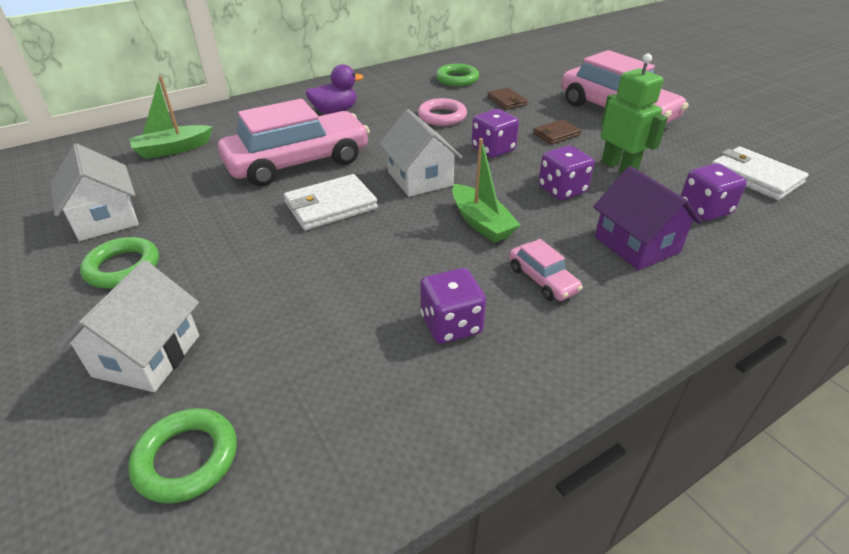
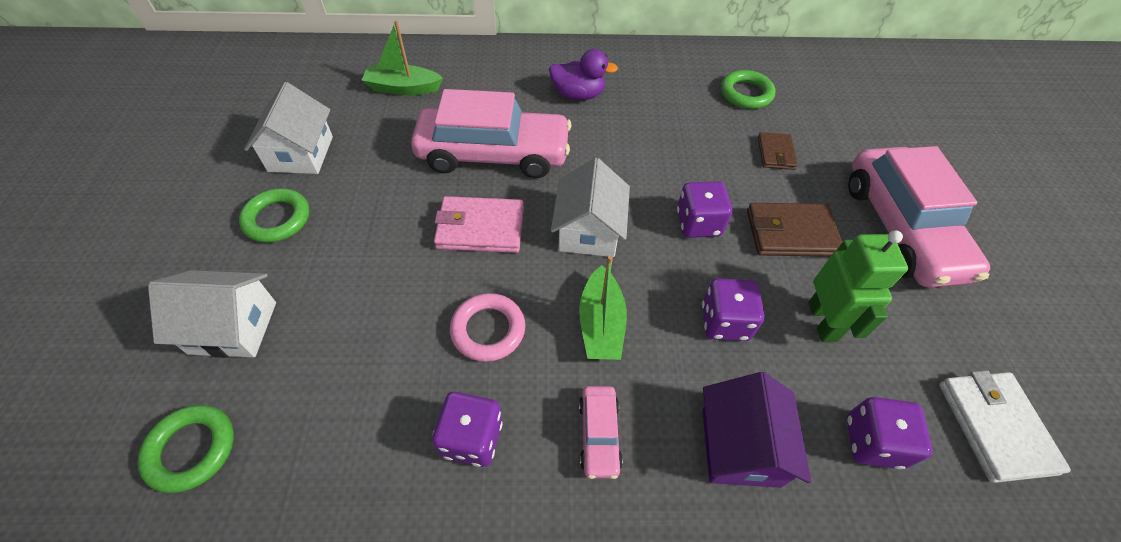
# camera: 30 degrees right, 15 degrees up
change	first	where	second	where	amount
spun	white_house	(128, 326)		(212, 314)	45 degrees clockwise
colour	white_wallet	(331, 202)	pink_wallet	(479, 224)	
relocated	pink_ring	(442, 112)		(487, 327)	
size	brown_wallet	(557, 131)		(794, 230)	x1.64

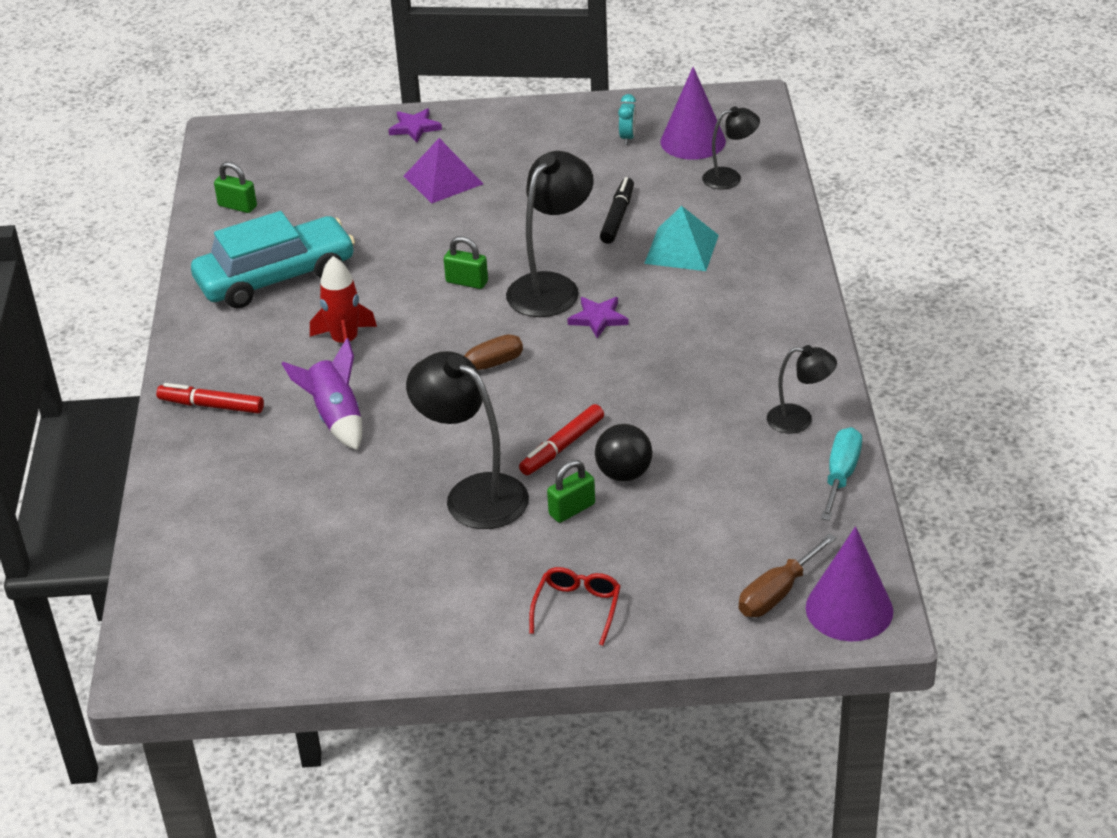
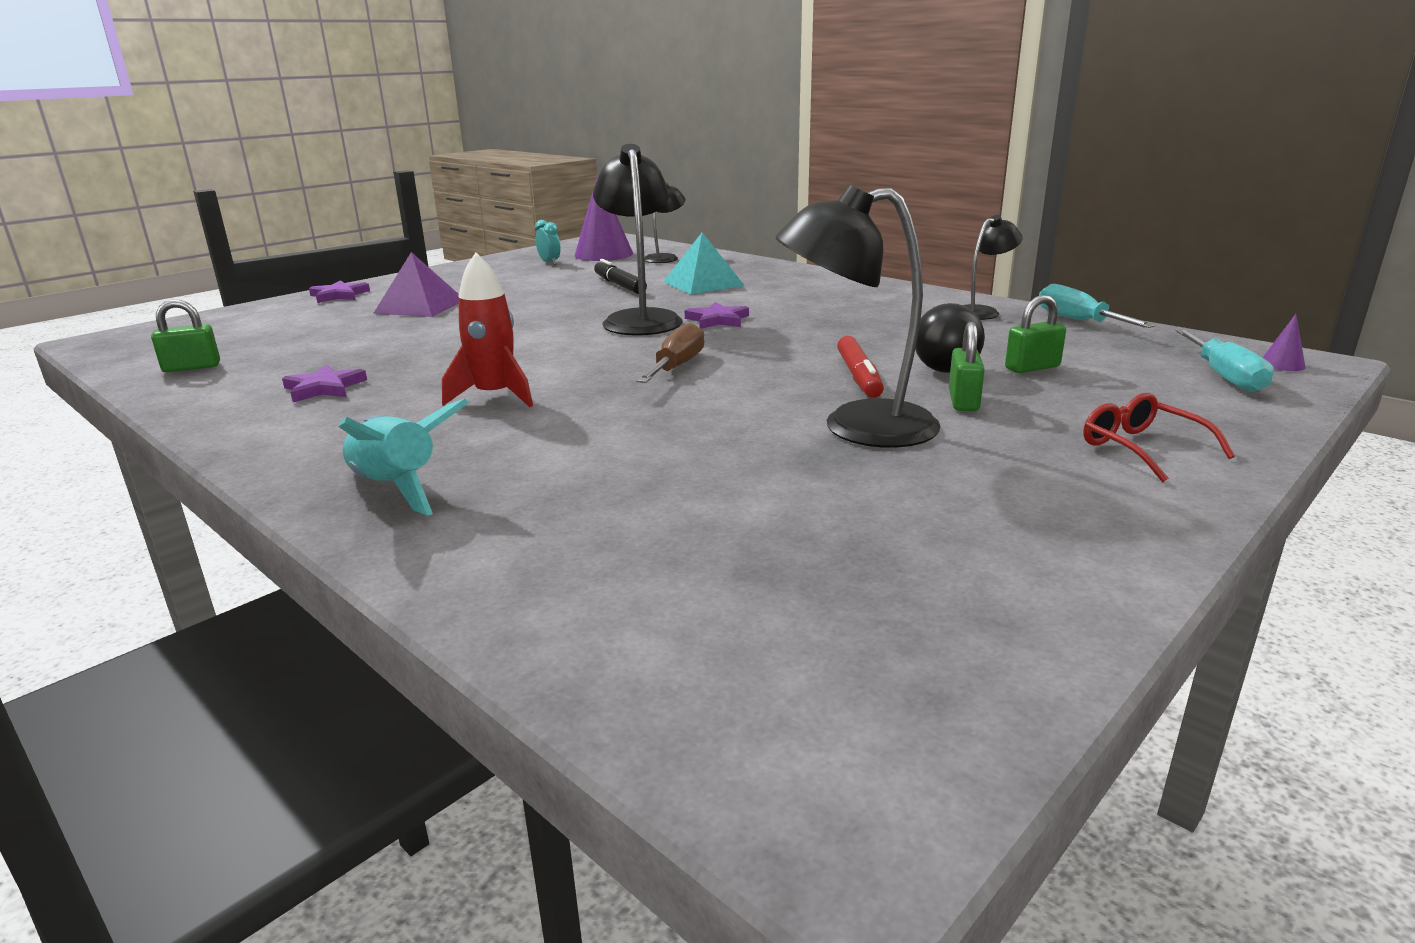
# camera: 45 degrees left, 15 degrees down
change	first	where	second	where	amount
exchanged	red_marker	(210, 398)	turquoise_rocket	(403, 457)	
exchanged	turquoise_car	(273, 259)	purple_star	(324, 383)	
missing	purple_rocket	(322, 394)			
relocated	green_padlock	(466, 262)		(1035, 334)	
colour	brown_screwdriver	(788, 575)	turquoise_screwdriver	(1225, 361)	
size	purple_cone	(849, 583)		(1283, 342)	x0.42

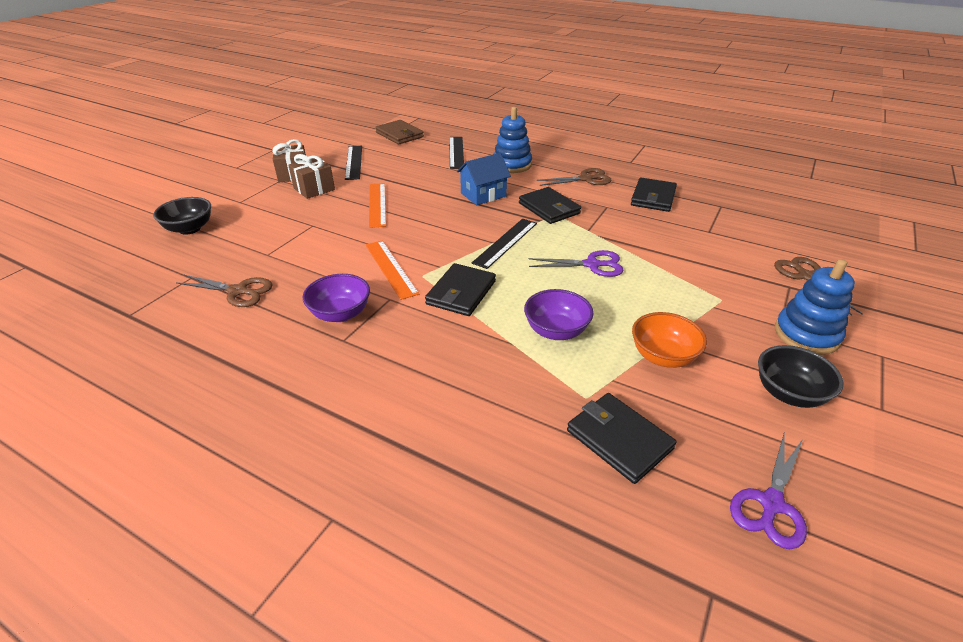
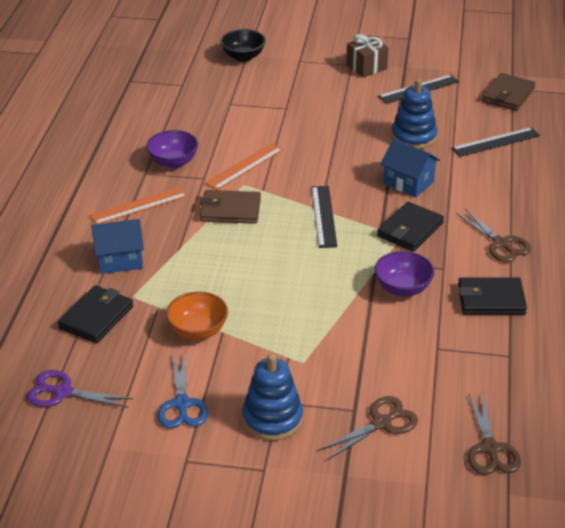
# camera: 70 degrees right, 0 degrees up
change	first	where	second	where	amount
relocated	brown_scissors	(224, 291)		(494, 433)	
missing	brown_gift	(311, 176)			
relocated	orange_ruler	(377, 205)		(139, 205)	
colour	black_wallet	(460, 289)	brown_wallet	(230, 207)	
spun	black_ruler	(504, 244)		(324, 217)	75 degrees clockwise
relocated	blue_stacking_toy	(513, 140)		(414, 114)	
relocated	purple_bowl	(558, 314)		(404, 273)	
missing	purple_scissors	(575, 263)			
exchanged	black_bowl	(801, 376)	blue_scissors	(182, 390)	
appeared			blue_house	(117, 246)	

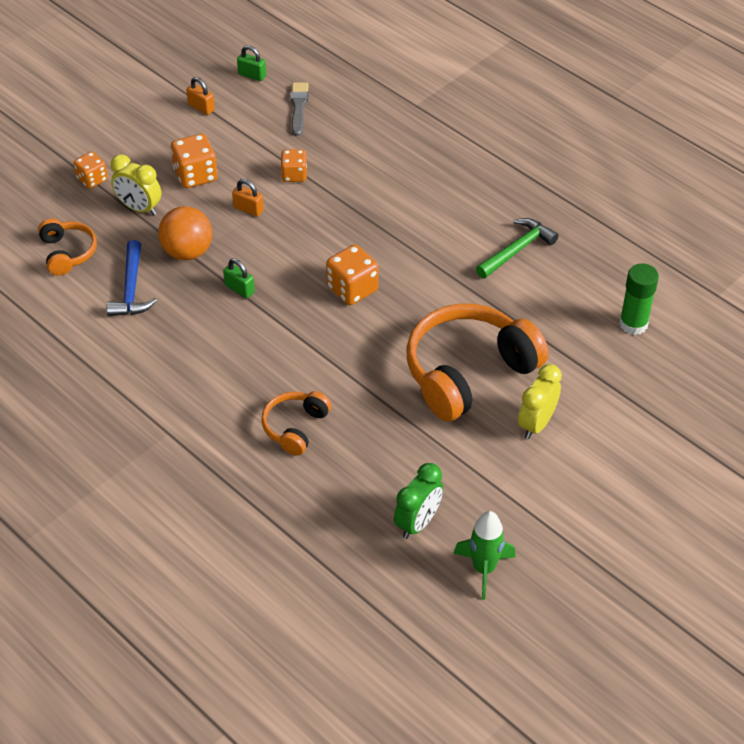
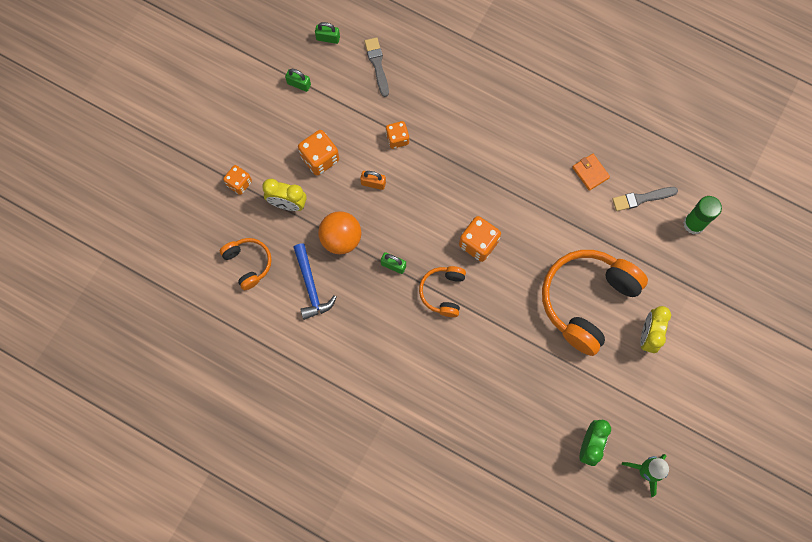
# camera: 15 degrees left, 25 degrees up
change	first	where	second	where	amount
colour	orange_padlock	(200, 96)	green_padlock	(298, 80)	
relocated	orange_headphones	(296, 423)		(442, 291)	
exchanged	green_hammer	(517, 248)	orange_wallet	(591, 172)	
appeared			grey_brush	(645, 199)	

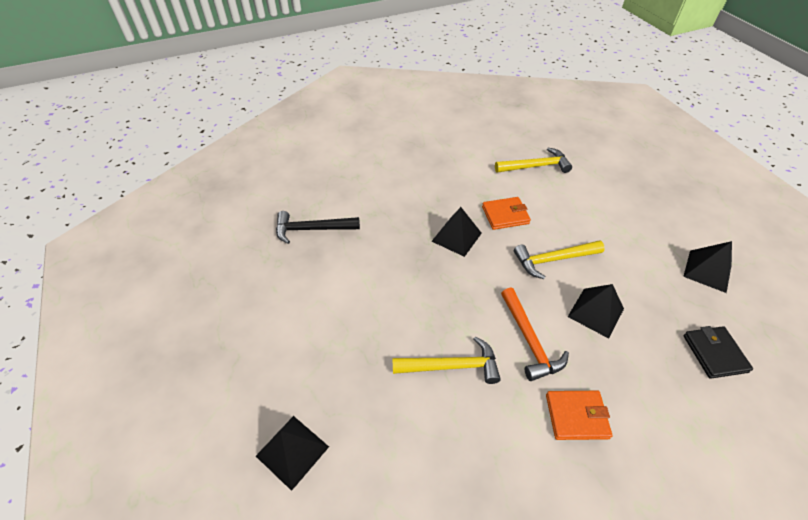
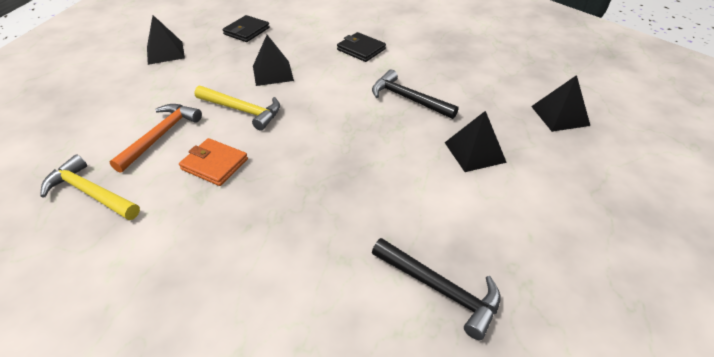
# camera: 140 degrees left, 5 degrees down
change	first	where	second	where	amount
colour	yellow_hammer	(446, 360)	black_hammer	(415, 94)	
relocated	black_pyramid	(457, 232)		(476, 141)	
relocated	orange_hammer	(535, 334)		(155, 138)	
colour	orange_wallet	(579, 415)	black_wallet	(361, 47)	

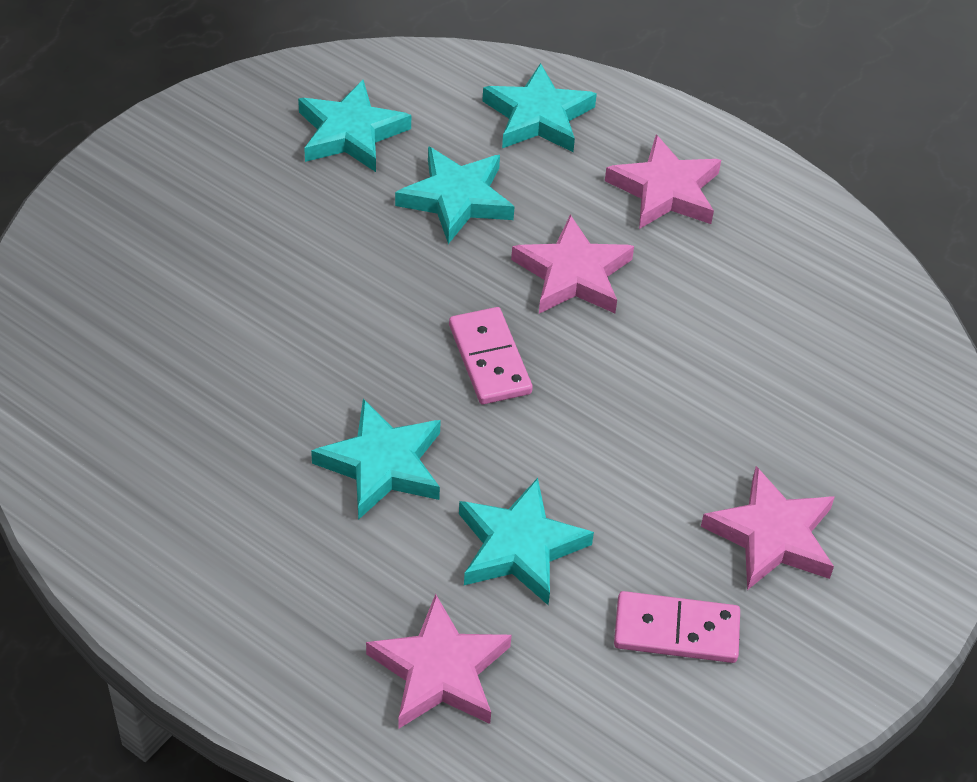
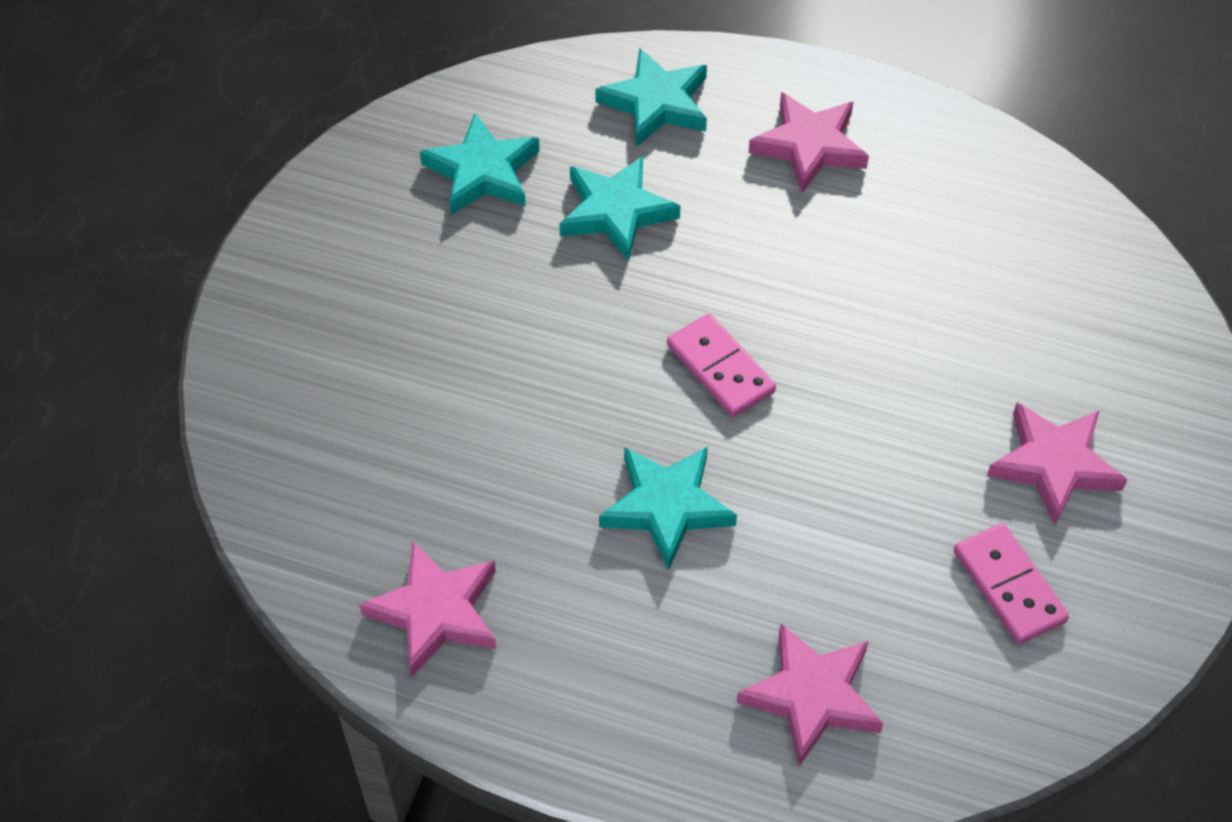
# camera: 15 degrees left, 5 degrees up
change	first	where	second	where	amount
missing	turquoise_star	(526, 541)			
relocated	pink_star	(572, 264)		(427, 608)	
spun	pink_domino	(677, 627)		(1011, 583)	75 degrees clockwise

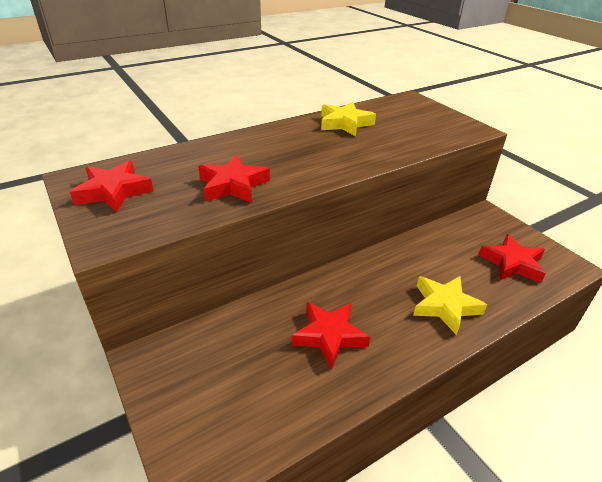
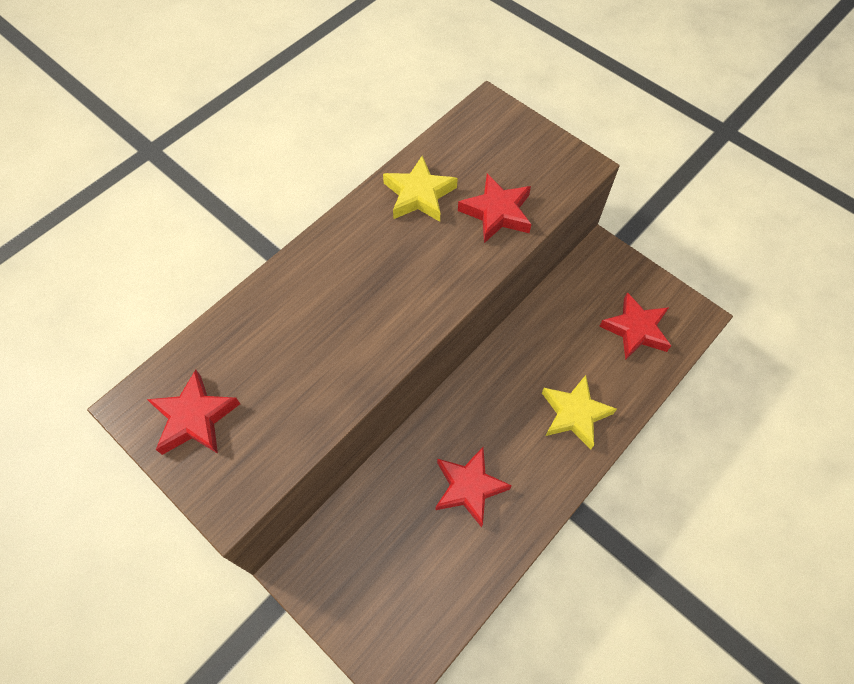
# camera: 15 degrees left, 25 degrees up
change	first	where	second	where	amount
relocated	red_star	(234, 179)		(494, 208)	

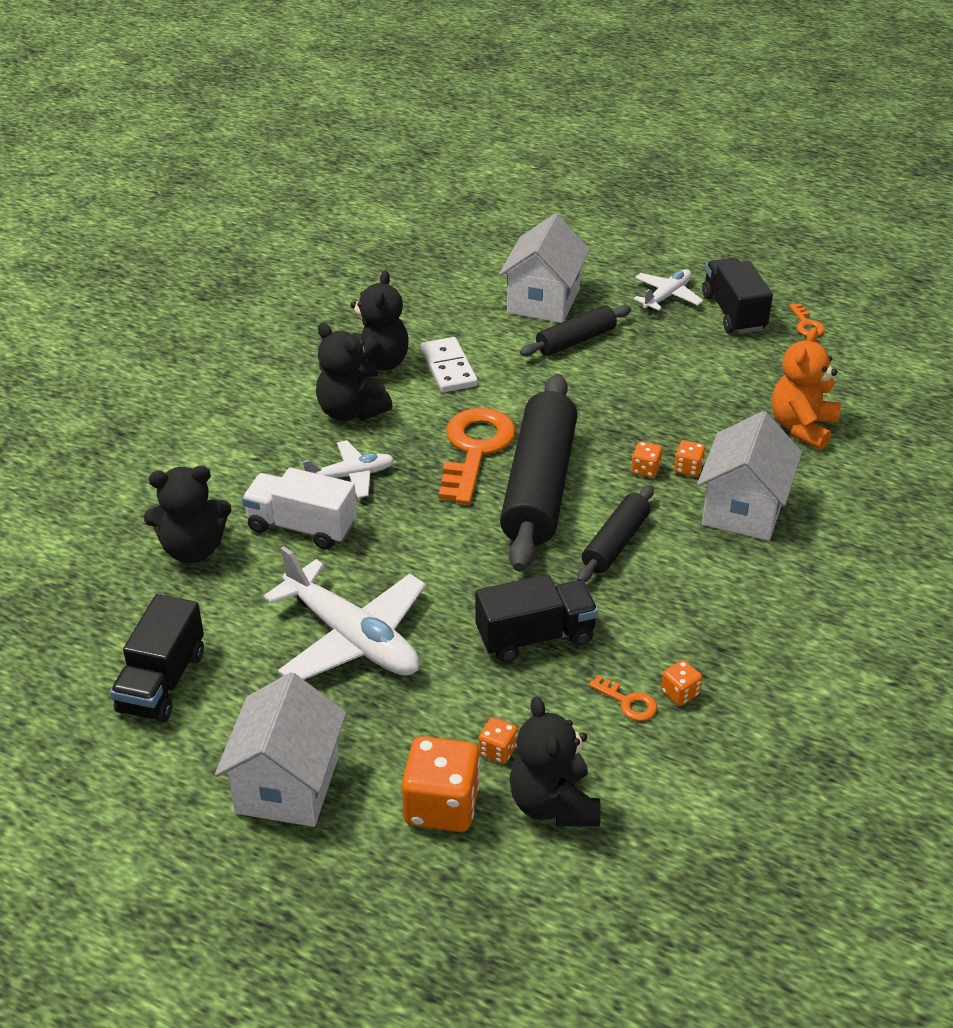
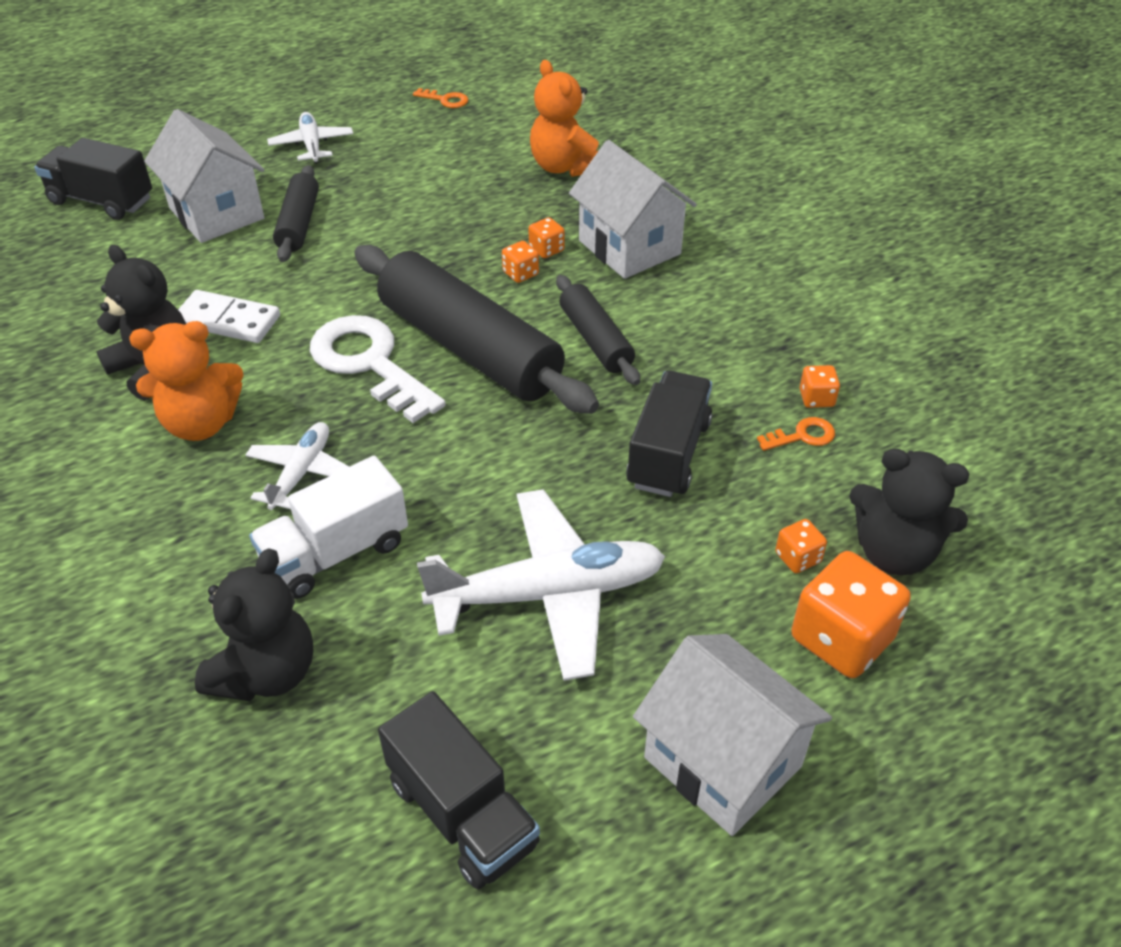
# camera: 55 degrees left, 5 degrees up
change	first	where	second	where	amount
colour	black_teddy_bear	(354, 372)	orange_teddy_bear	(186, 381)	
colour	orange_key	(477, 456)	white_key	(378, 369)	
relocated	black_truck	(737, 296)		(93, 179)	

